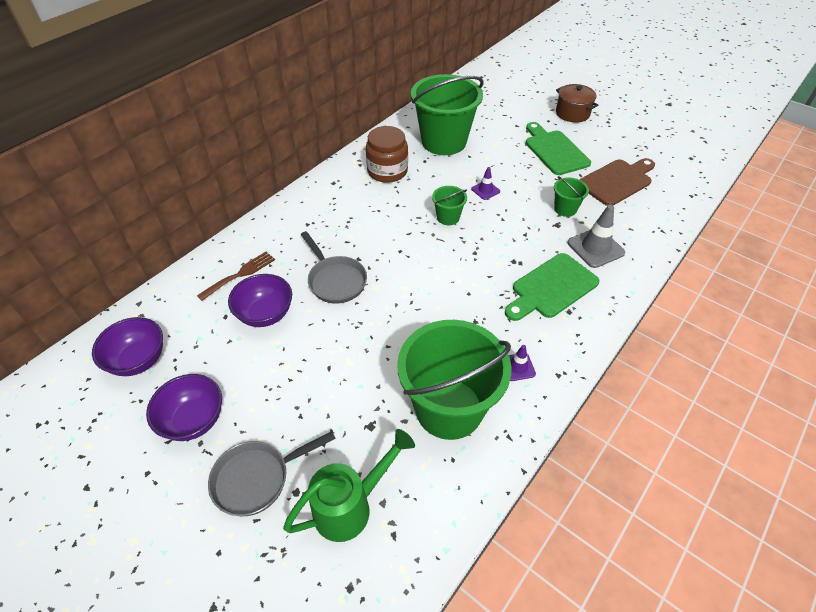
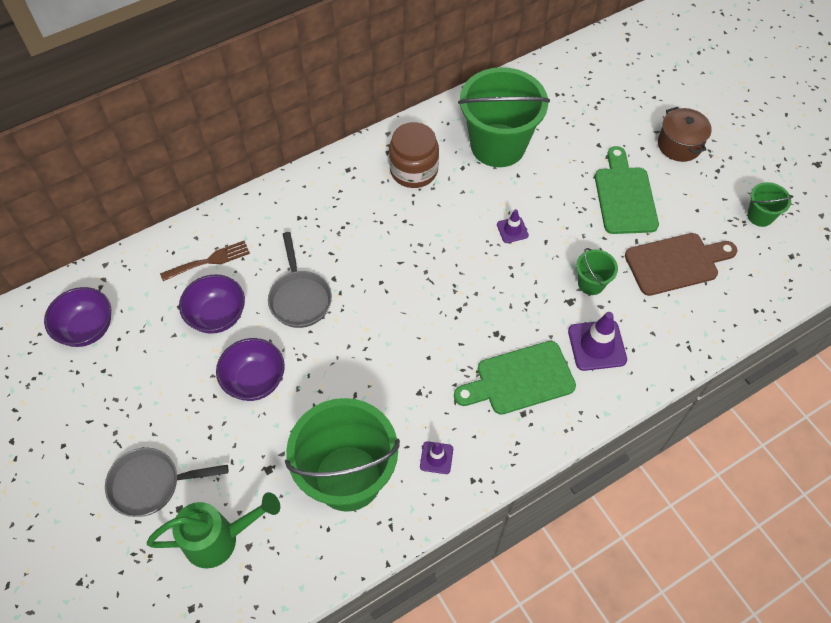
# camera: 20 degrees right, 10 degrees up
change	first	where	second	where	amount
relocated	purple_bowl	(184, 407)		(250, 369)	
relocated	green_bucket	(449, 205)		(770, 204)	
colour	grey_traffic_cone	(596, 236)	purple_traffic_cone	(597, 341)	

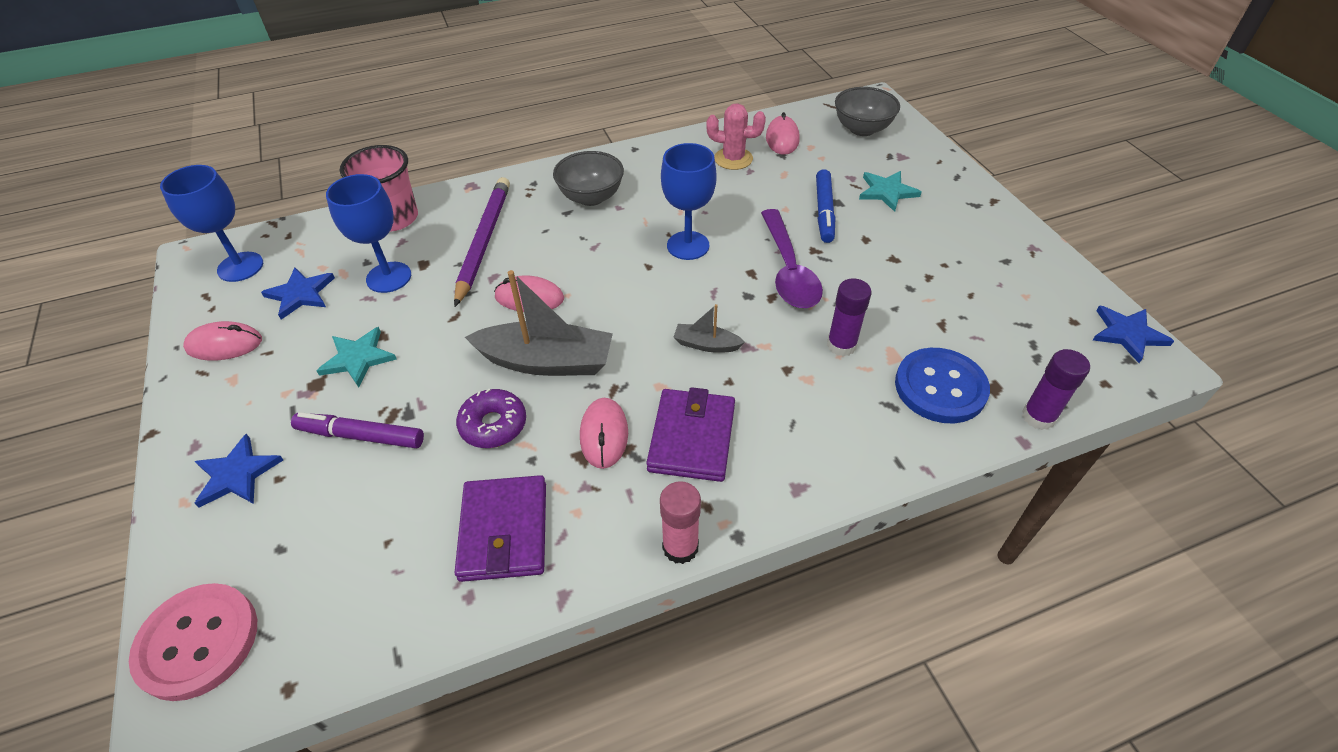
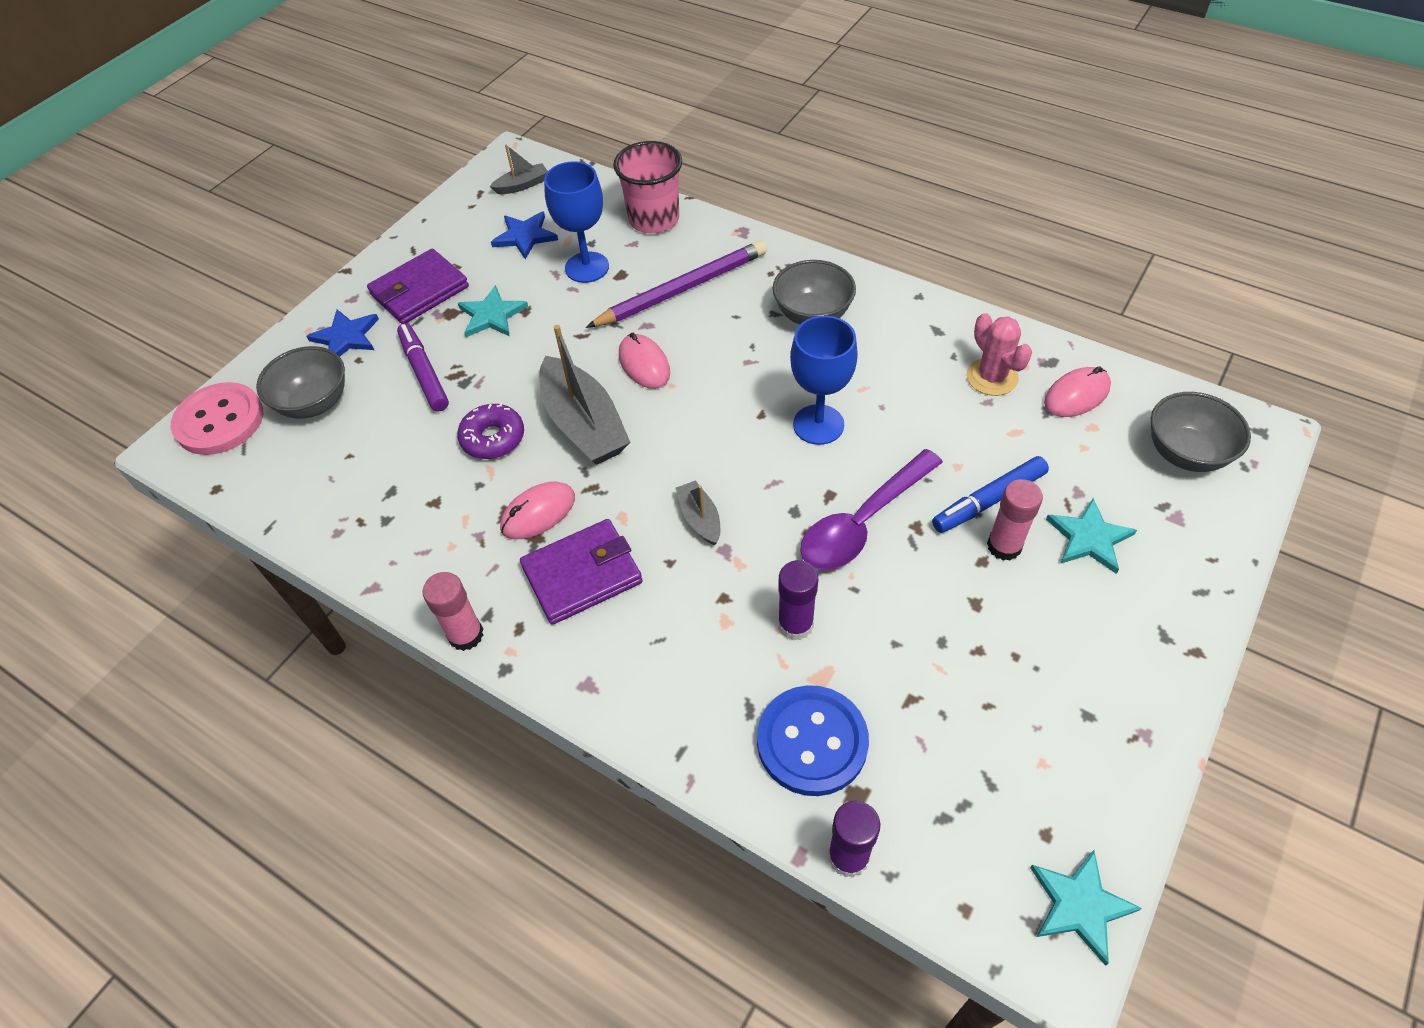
# camera: 55 degrees right, 5 degrees up
change	first	where	second	where	amount
exchanged	blue_goblet	(211, 223)	grey_boat	(519, 169)	
missing	pink_mouse	(222, 341)			
relocated	purple_wallet	(500, 528)		(418, 286)	
colour	blue_star	(1133, 334)	turquoise_star	(1086, 908)	
appeared			grey_bowl	(300, 382)	
appeared			pink_glue_stick	(1015, 520)	

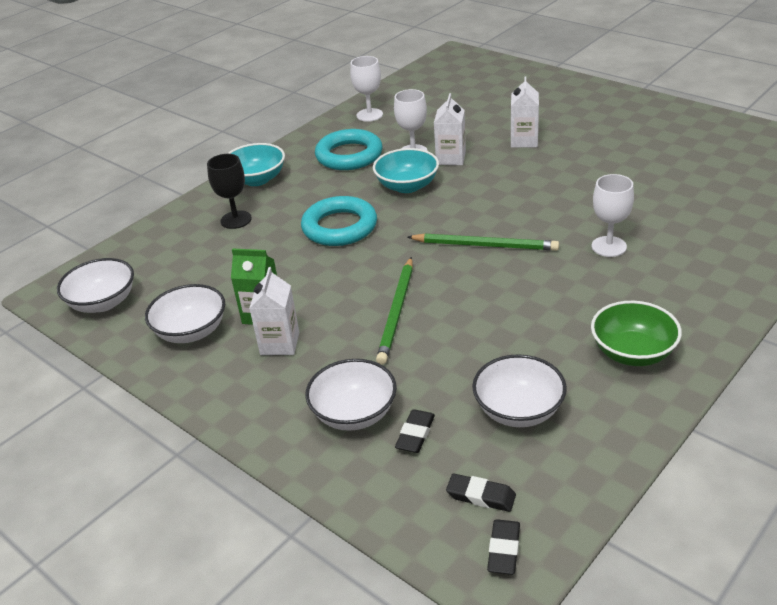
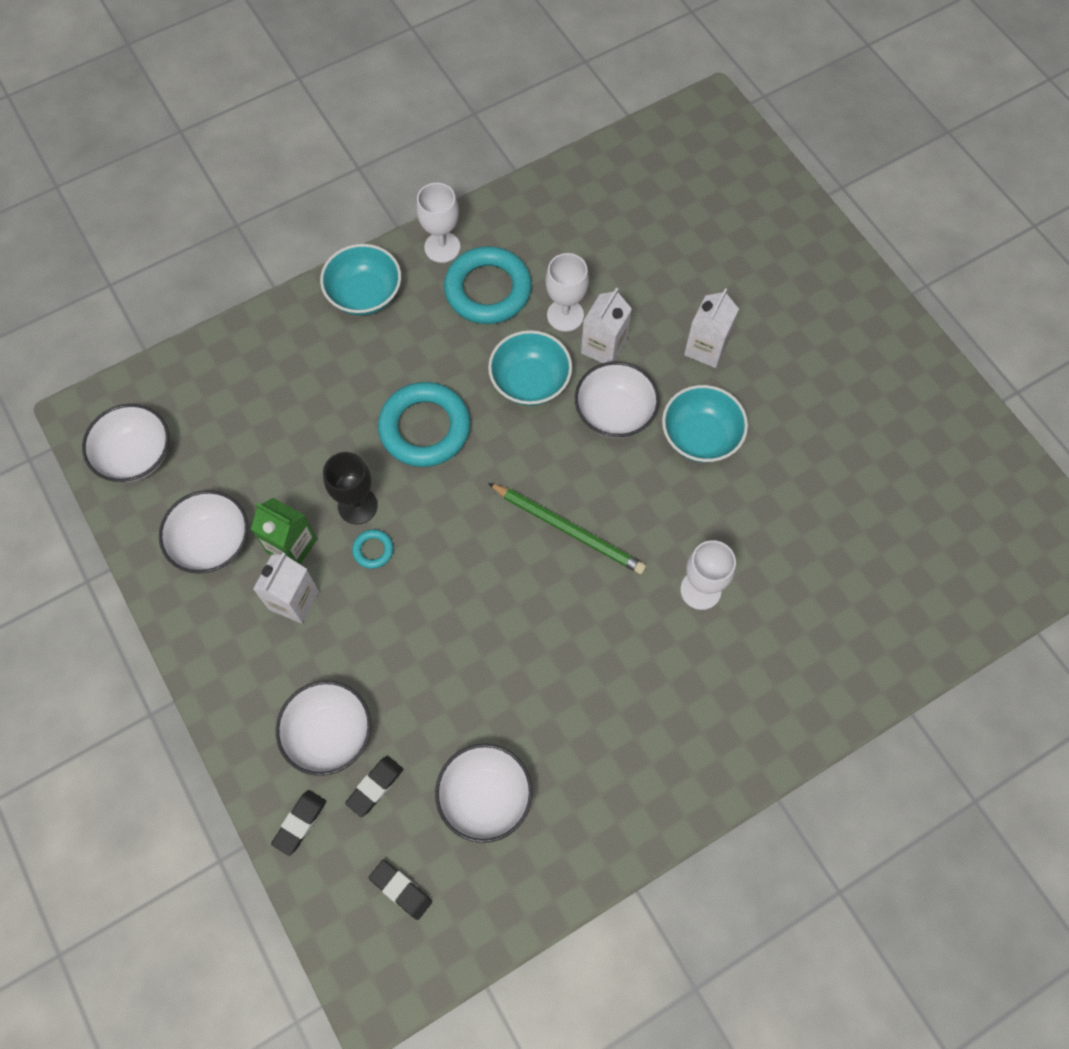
# camera: 15 degrees right, 30 degrees up
change	first	where	second	where	amount
relocated	black_goblet	(229, 191)		(350, 488)	
relocated	white_goblet	(366, 89)		(438, 223)	
missing	green_pencil	(394, 311)			
relocated	black_eraser	(503, 547)		(298, 823)	
missing	green_bowl	(636, 333)			
appeared			turquoise_ring	(372, 549)	
appeared			white_bowl	(617, 399)	
appeared			turquoise_bowl	(705, 424)	

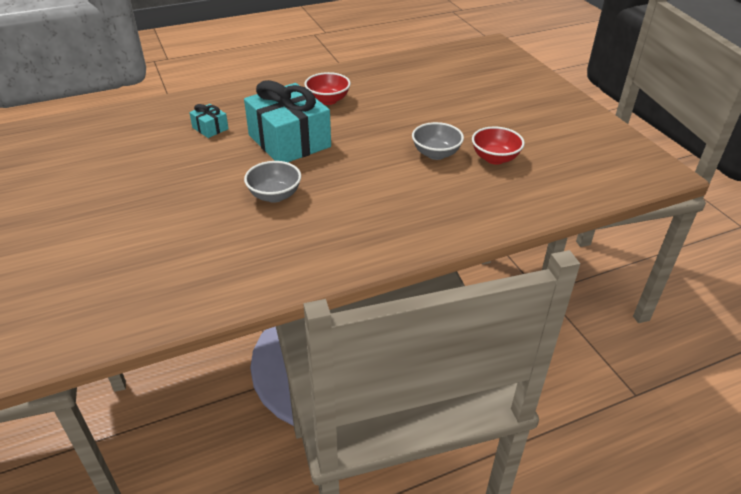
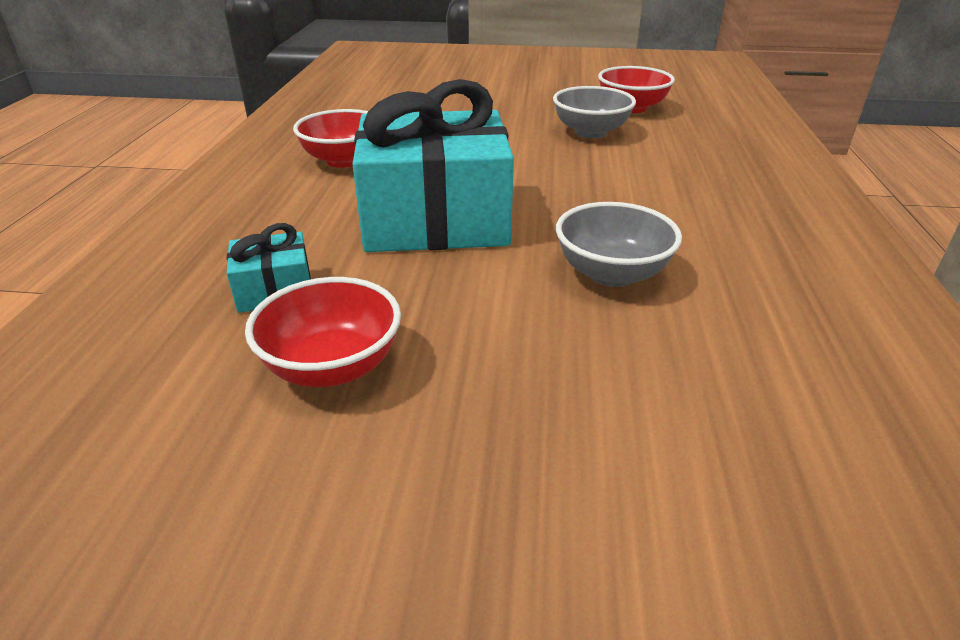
# camera: 60 degrees left, 5 degrees down
change	first	where	second	where	amount
appeared			red_bowl	(323, 332)	

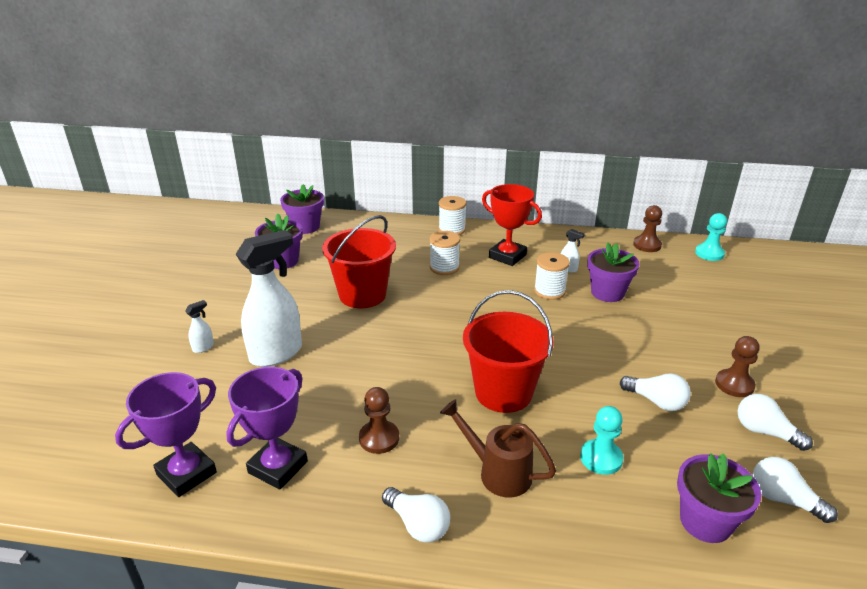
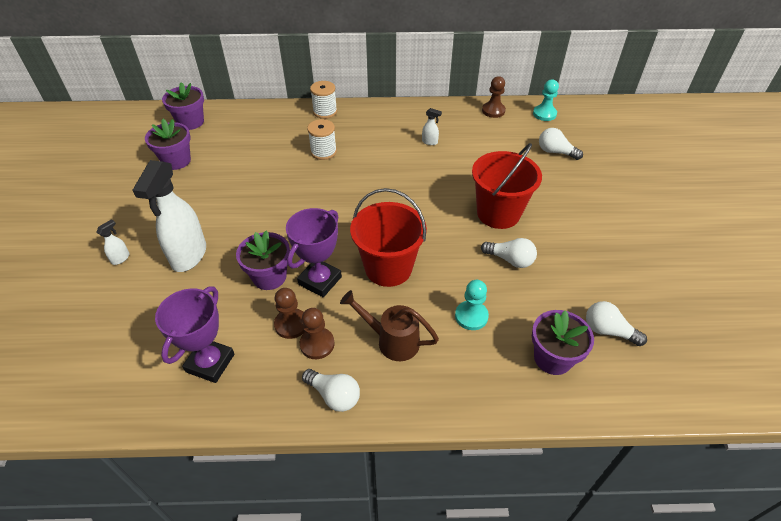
# camera: 10 degrees left, 15 degrees up
change	first	where	second	where	amount
relocated	purple_trophy	(166, 434)		(314, 252)	
spun	white_spray_bottle	(269, 298)		(169, 216)	150 degrees clockwise
relocated	red_bucket	(359, 261)		(507, 186)	
missing	red_trophy	(512, 225)			
missing	white_spool	(552, 276)			
relocated	purple_flower_pot	(613, 272)		(263, 260)	
relocated	brown_pawn	(737, 366)		(317, 333)	
relocated	white_light_bulb	(775, 422)		(561, 144)	

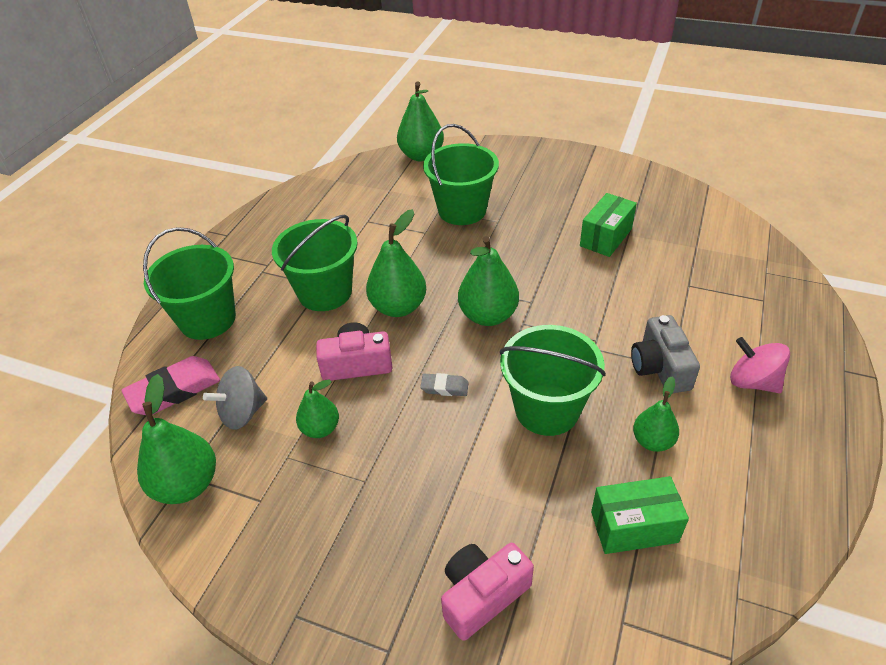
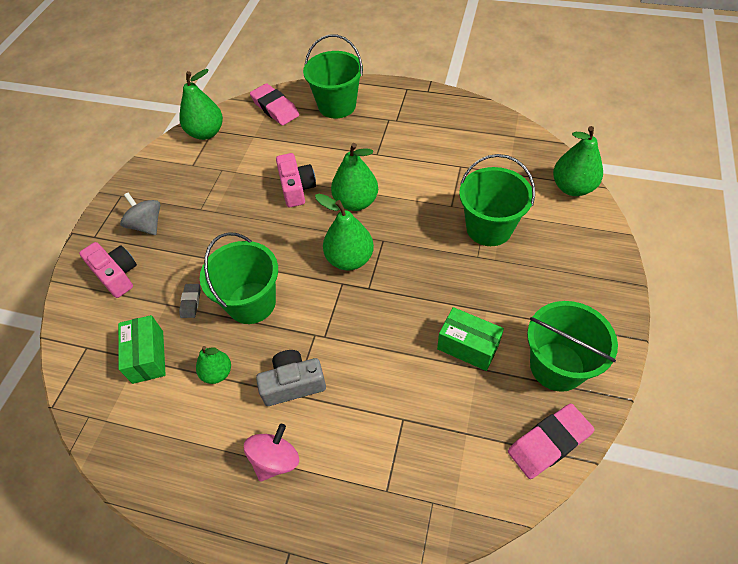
# camera: 85 degrees right, 10 degrees up
change	first	where	second	where	amount
relocated	grey_spinning_top	(235, 398)		(140, 214)	
relocated	green_bucket	(315, 263)		(572, 346)	
missing	green_pear	(317, 408)			
relocated	grey_eraser	(444, 384)		(190, 301)	
appeared			pink_eraser	(551, 441)	

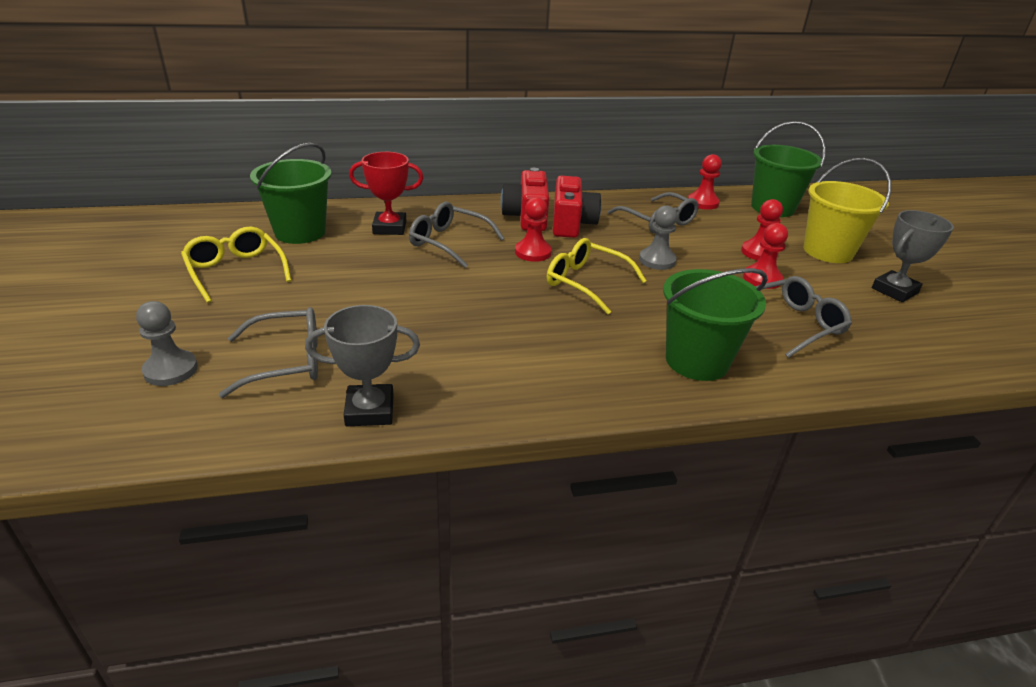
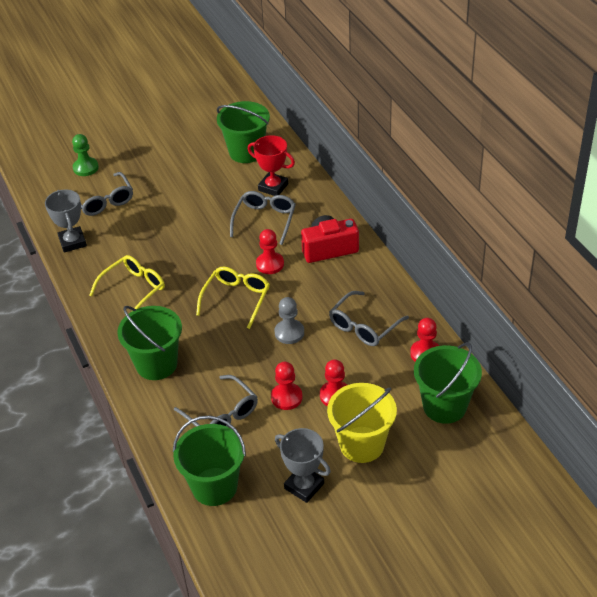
# camera: 80 degrees right, 10 degrees up
change	first	where	second	where	amount
colour	grey_pawn	(167, 343)	green_pawn	(85, 155)	
relocated	yellow_glasses	(236, 264)		(127, 283)	
spun	red_trophy	(386, 193)		(271, 165)	45 degrees counterclockwise
missing	red_camera	(577, 207)			
appeared			green_bucket	(209, 461)	

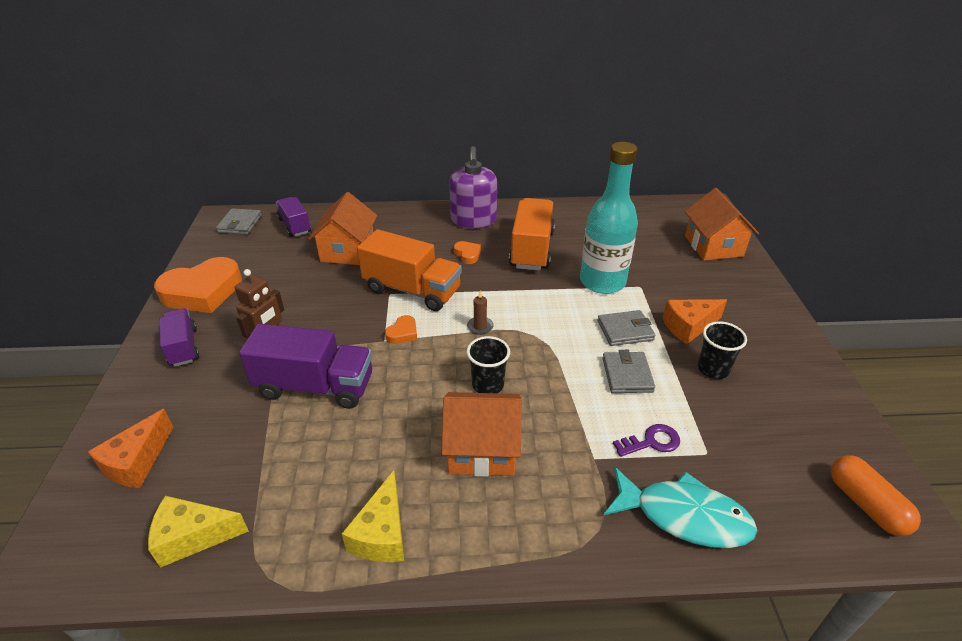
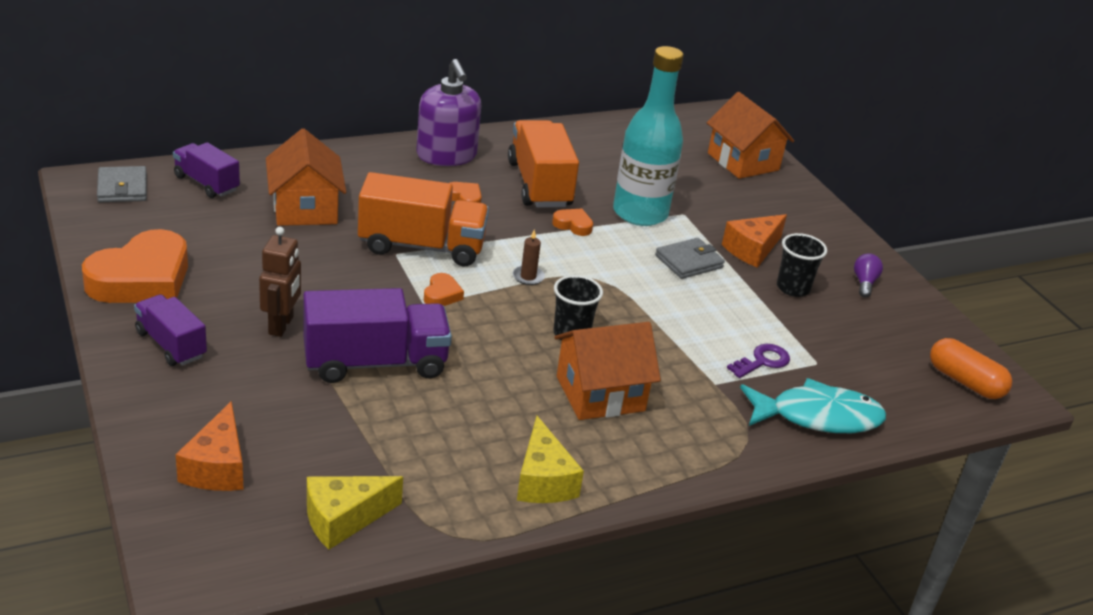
# camera: 25 degrees left, 5 degrees down
change	first	where	second	where	amount
missing	grey_wallet	(628, 371)			
appeared			orange_heart	(572, 222)	
appeared			purple_light_bulb	(868, 275)	

